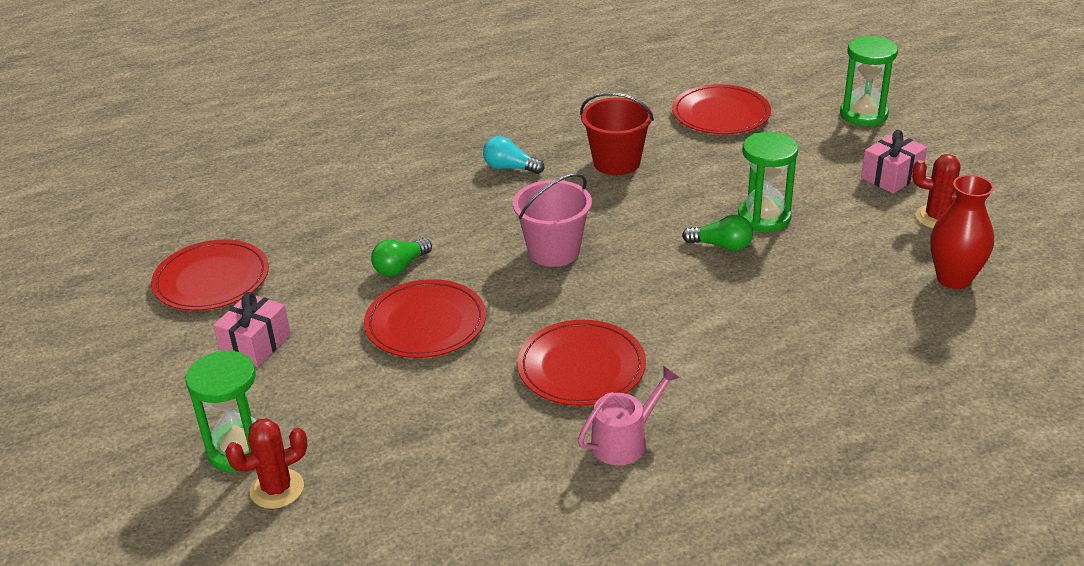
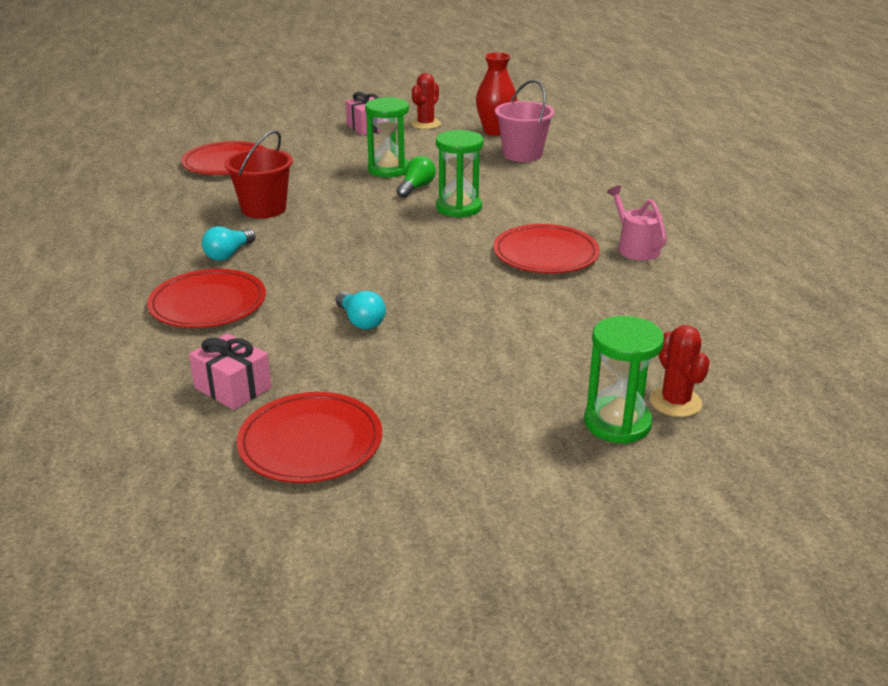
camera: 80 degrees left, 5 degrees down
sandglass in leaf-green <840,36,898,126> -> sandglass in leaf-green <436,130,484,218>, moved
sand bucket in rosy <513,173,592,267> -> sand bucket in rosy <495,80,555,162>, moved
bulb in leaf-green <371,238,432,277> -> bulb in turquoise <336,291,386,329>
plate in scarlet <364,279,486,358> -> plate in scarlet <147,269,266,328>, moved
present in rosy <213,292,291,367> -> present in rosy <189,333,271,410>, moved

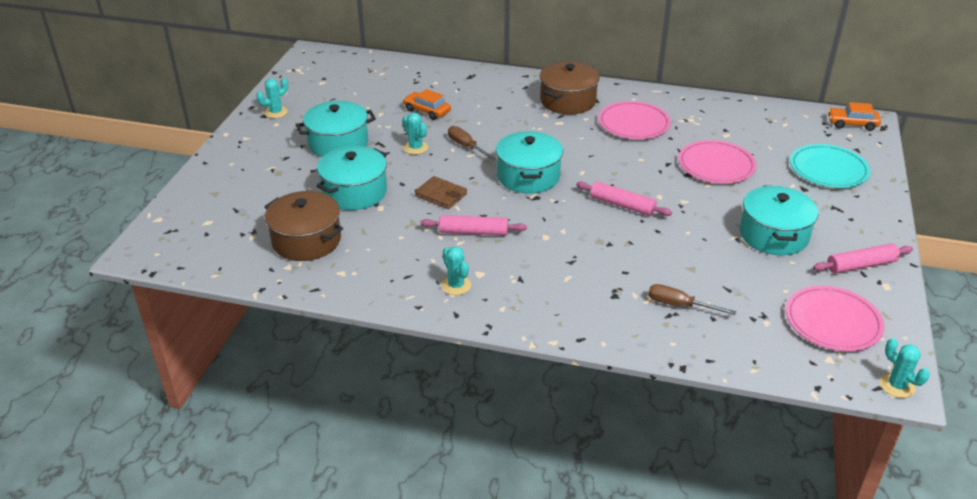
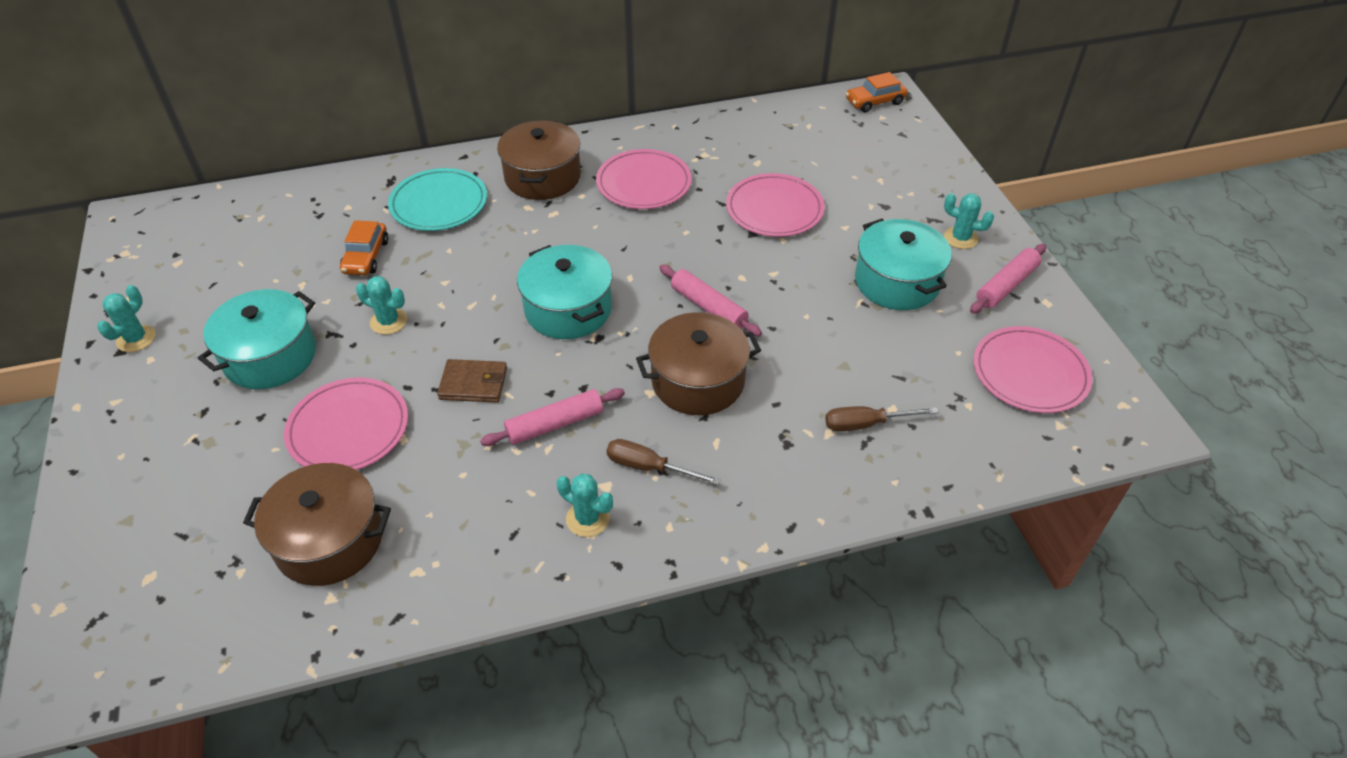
camera: 30 degrees left, 10 degrees up
automobile in bright orange <403,89,451,120> -> automobile in bright orange <340,220,389,275>, 90 degrees counterclockwise
flat screwdriver in russet <448,126,496,161> -> flat screwdriver in russet <607,439,721,485>, moved
plate in turquoise <790,144,870,188> -> plate in turquoise <388,168,487,231>, moved
stockpot in turquoise <316,146,387,210> -> plate in rosy <284,377,408,470>
pastry roller in rosy <576,181,672,216> -> pastry roller in rosy <659,265,762,337>, 45 degrees clockwise
prickly plant in turquoise <880,338,930,398> -> prickly plant in turquoise <944,193,994,249>, moved
none -> stockpot in russet <636,312,761,415>

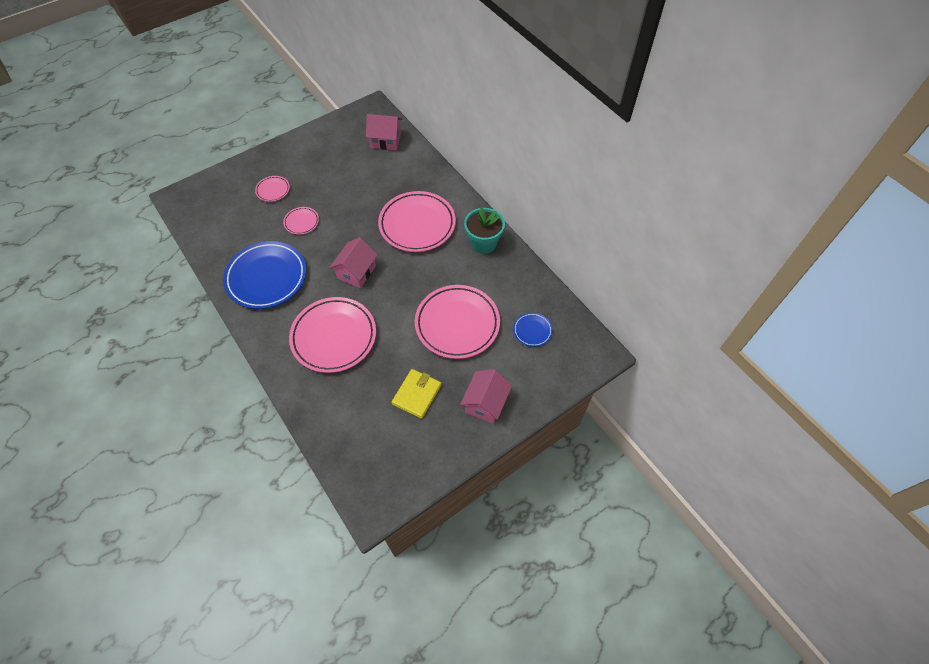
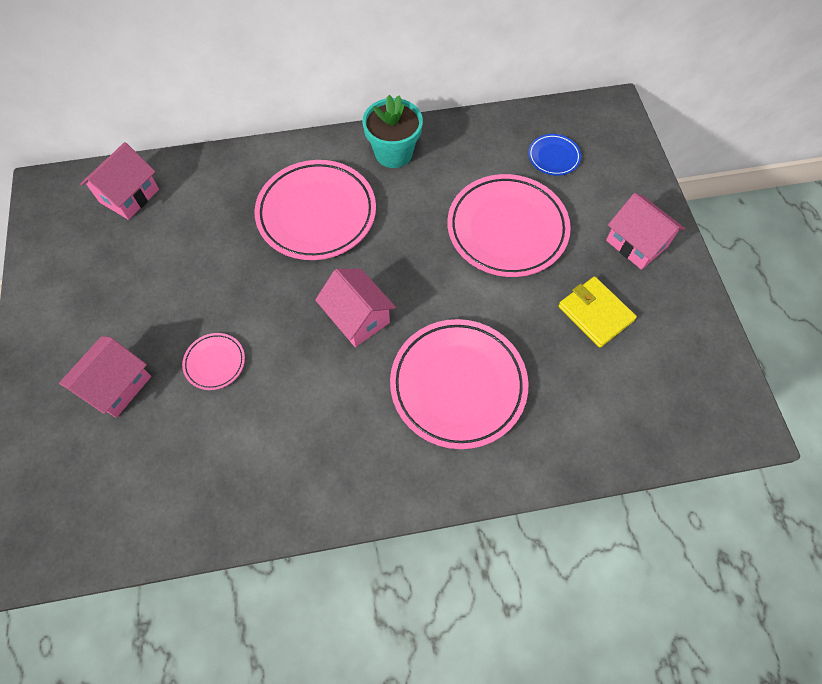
camera: 65 degrees left, 5 degrees up
plate in rosy <255,176,290,202> -> toy house in rosy <59,336,151,418>
plate in blue <223,241,306,309> -> none

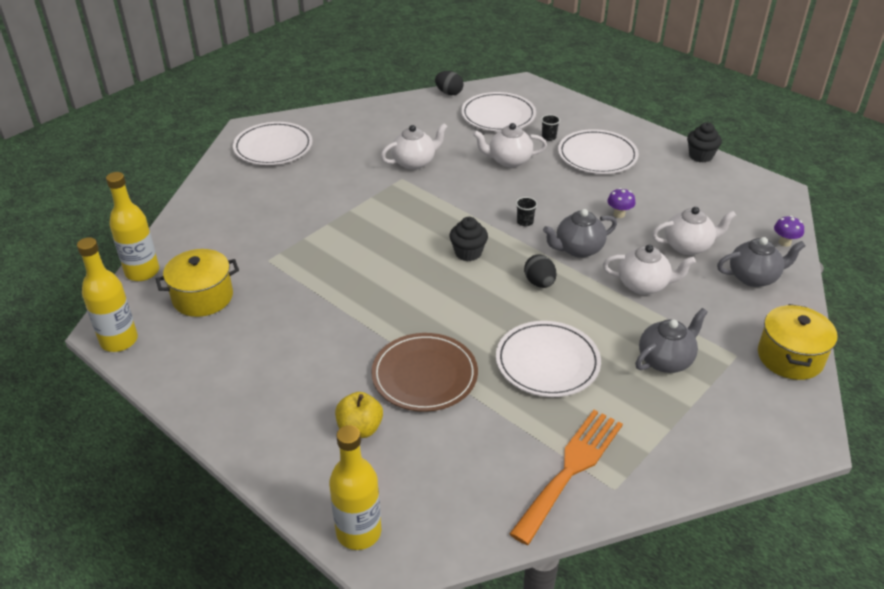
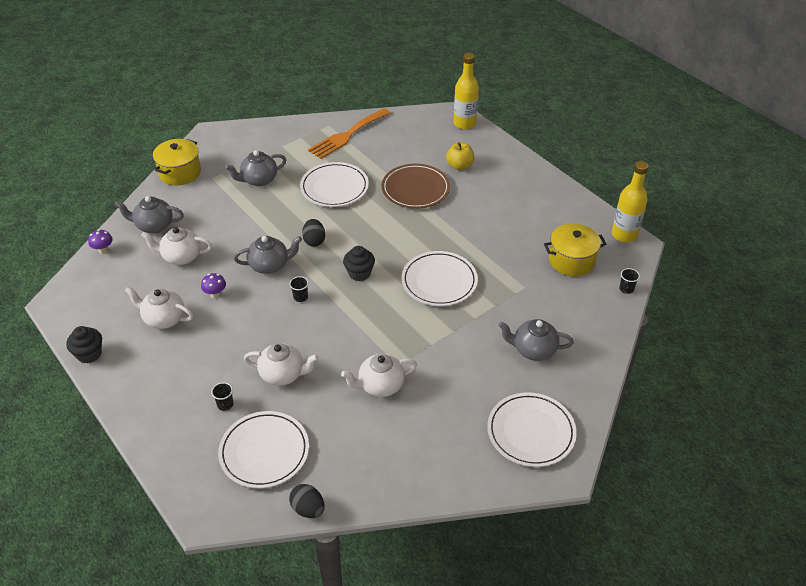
camera: 170 degrees left, 5 degrees up
plate in snow-white <558,129,639,174> -> plate in snow-white <402,251,478,306>, moved
drink bottle in yellow <106,172,159,281> -> beaker in ebony <619,268,640,294>
tea pot in snow-white <603,244,696,295> -> tea pot in snow-white <125,286,193,329>, moved
none -> tea pot in grey <498,319,574,361>

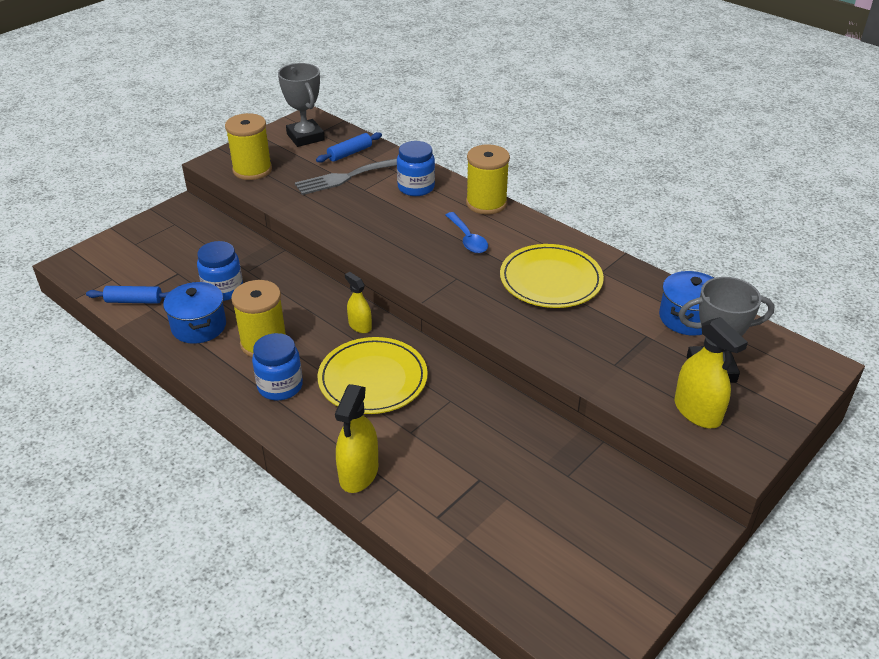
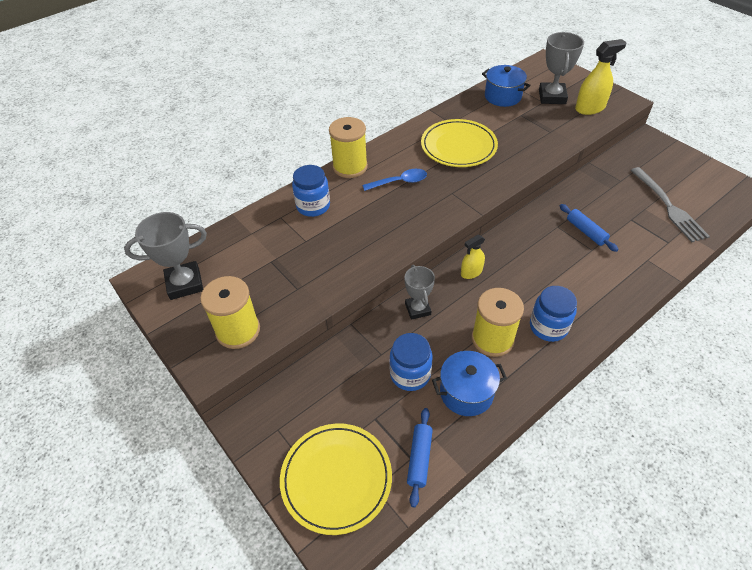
camera: 80 degrees left, 10 degrees up
pastry roller in blue <316,132,382,163> -> pastry roller in blue <560,204,619,252>, moved
table fork in grey <295,158,397,195> -> table fork in grey <631,167,710,242>, moved
plate in yellow <318,337,428,414> -> plate in yellow <280,423,392,535>, moved
spray cleaner in yellow <335,384,378,493> -> none
none -> trophy in grey <405,265,435,320>

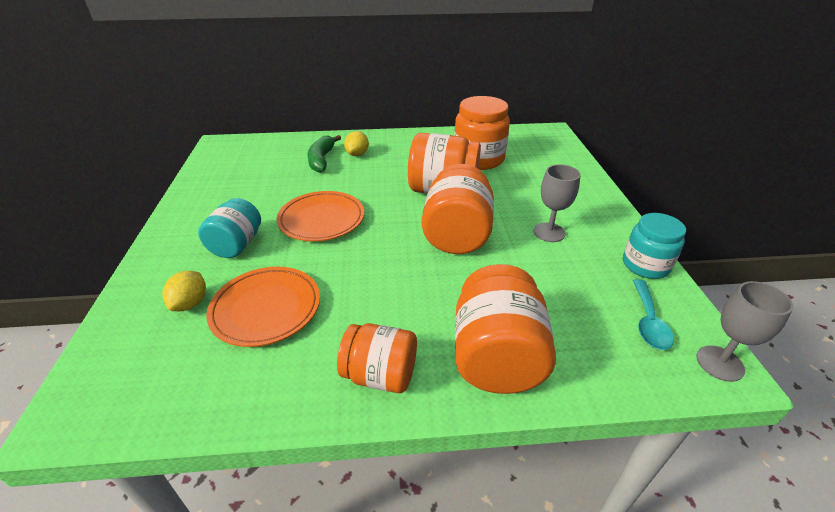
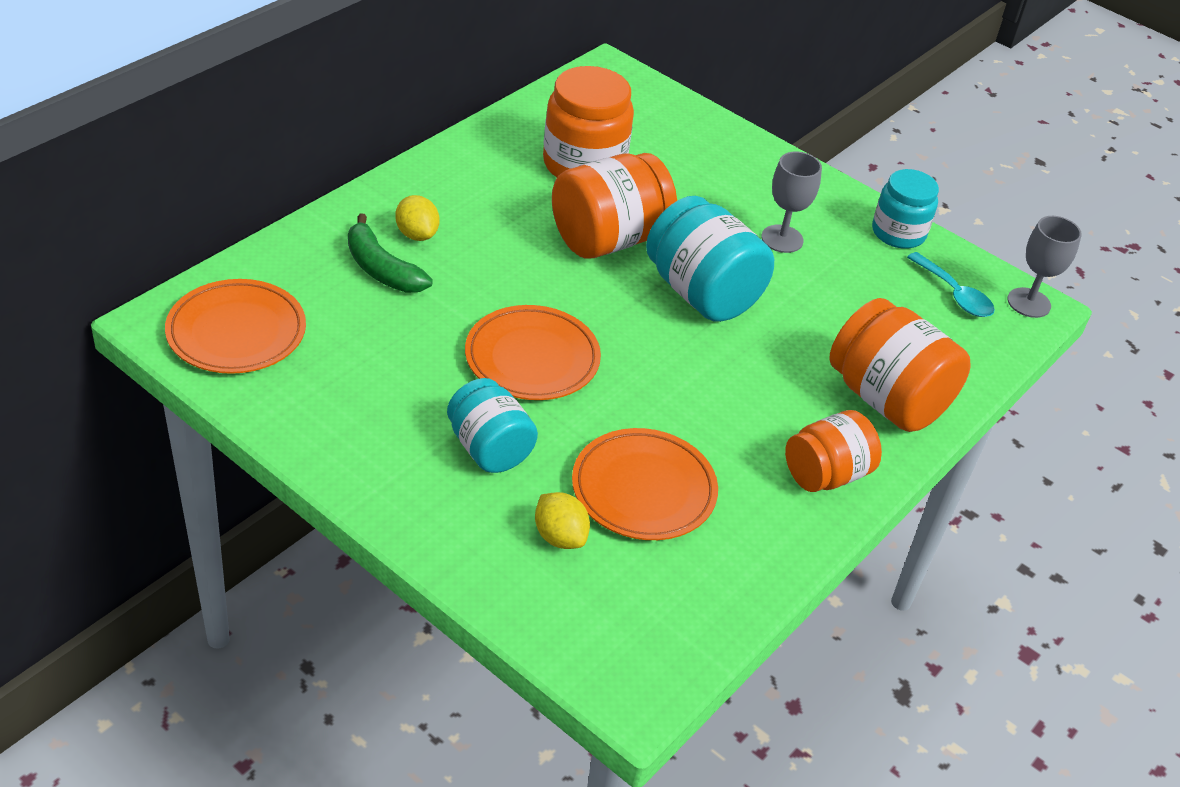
camera: 50 degrees left, 5 degrees up
jar in bright orange <422,164,494,254> -> jar in turquoise <646,196,774,322>
none -> plate in bright orange <165,279,306,374>

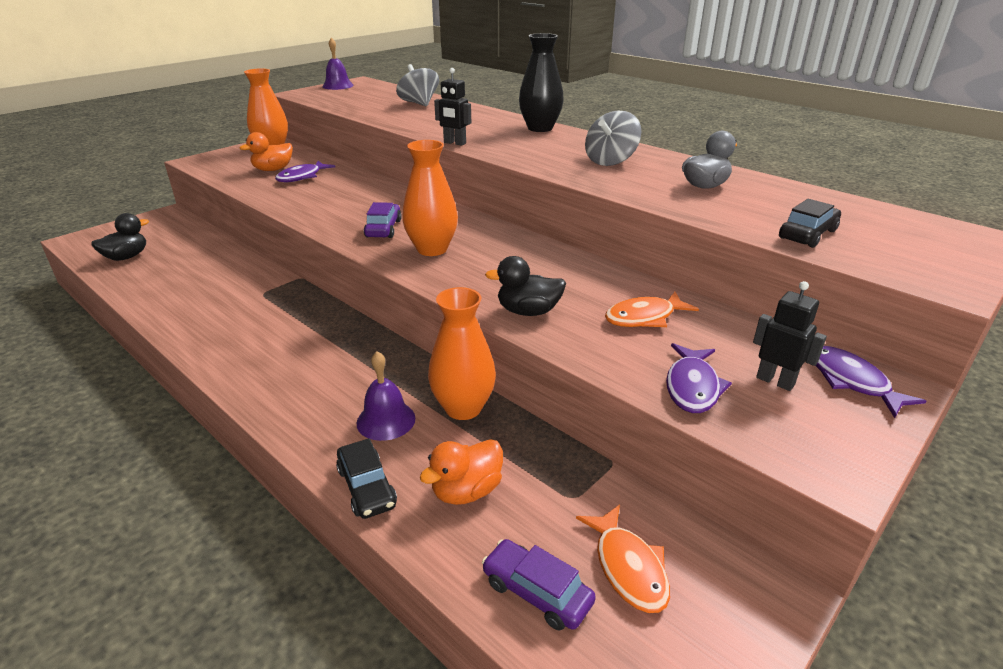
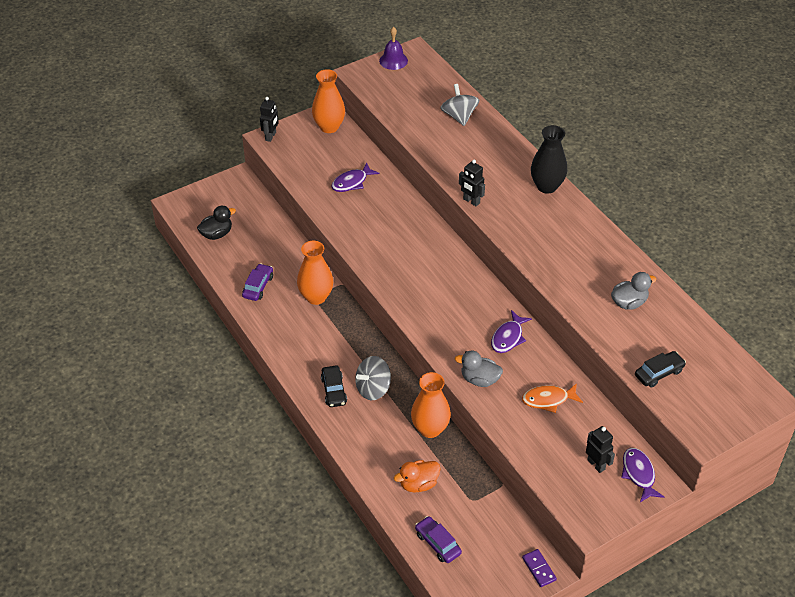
camera: 15 degrees right, 15 degrees up
toy top in grey <585,111,641,166> -> toy top in grey <355,356,391,400>, moved
toy duck in bright orange <239,132,293,171> -> none
tall vase in bright orange <402,140,458,256> -> tall vase in bright orange <297,241,333,305>, moved
automobile in violet <364,202,402,238> -> automobile in violet <242,263,273,301>, moved
toy duck in ebony <485,256,566,316> -> toy duck in grey <455,350,503,387>
toy fish in violet <666,343,732,413> -> toy fish in violet <491,310,532,353>, moved
school bell in violet <357,351,415,441> -> none
automobile in ebony <336,438,397,519> -> automobile in ebony <321,366,347,407>, moved
toy fish in bright orange <576,504,670,613> -> none
none -> toy robot in ebony <260,97,279,142>
none -> domino piece in violet <522,549,557,587>

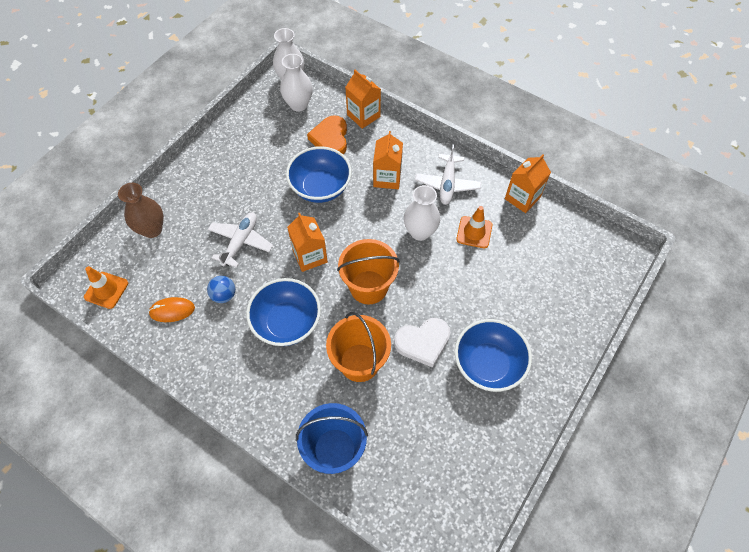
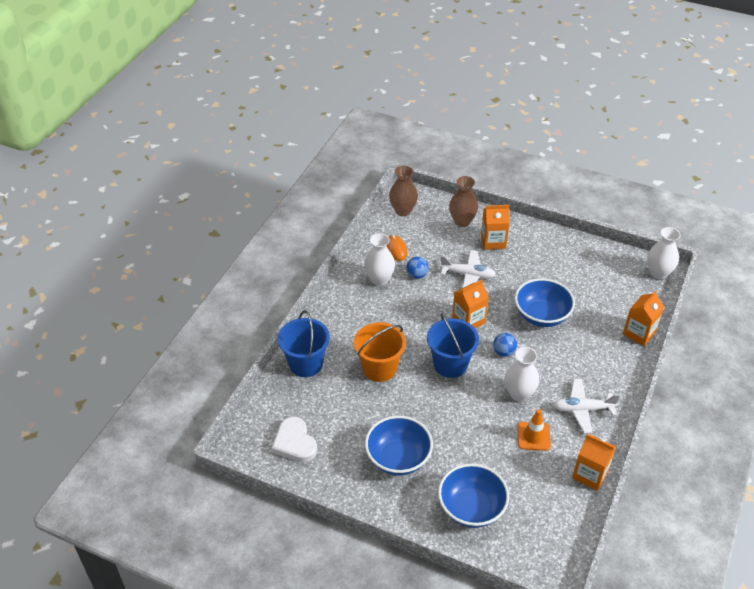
camera: 80 degrees right, 15 degrees down
tall vase in snow-white <280,54,313,112> -> tall vase in snow-white <364,233,395,286>, moved
heart shape in bright orange <307,115,347,154> -> none
milk carton in bright orange <373,131,403,189> -> milk carton in bright orange <481,205,510,250>, moved
sand bucket in bright orange <337,239,400,304> -> sand bucket in blue <427,314,479,378>
road cone in bright orange <84,266,128,309> -> tall vase in russet <389,166,418,216>
deep dish in blue <246,278,321,346> -> deep dish in blue <438,463,509,528>, moved
heart shape in snow-white <394,318,450,368> -> heart shape in snow-white <271,417,317,462>, moved
none -> ball in blue <493,333,517,357>

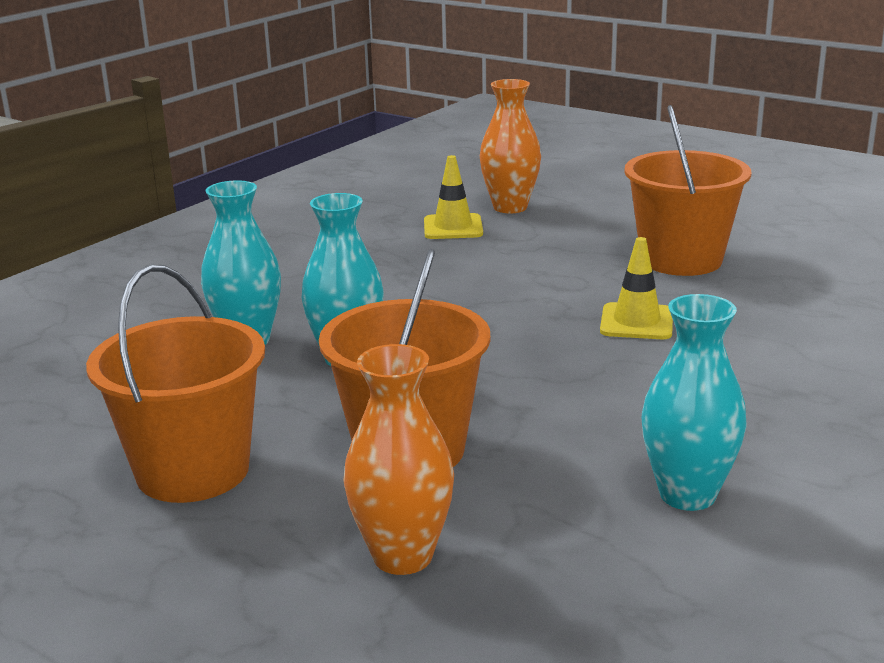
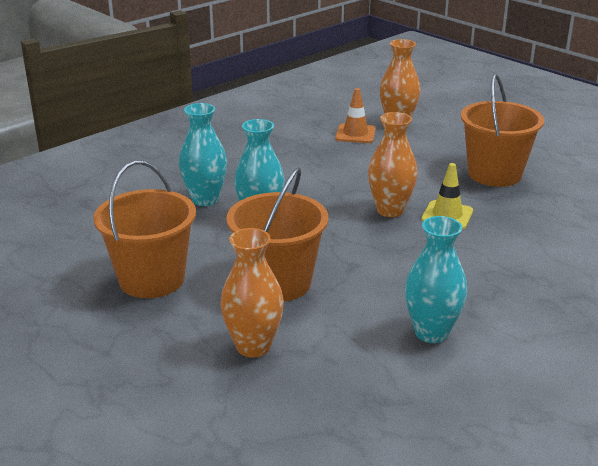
camera: 10 degrees right, 5 degrees up
road cone in yellow <424,155,483,239> -> road cone in bright orange <335,88,376,143>
none -> tall vase in bright orange <368,112,418,217>

